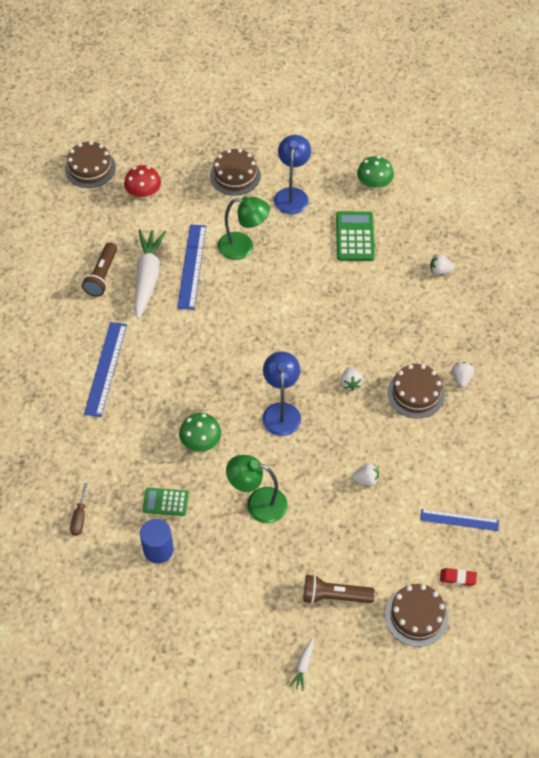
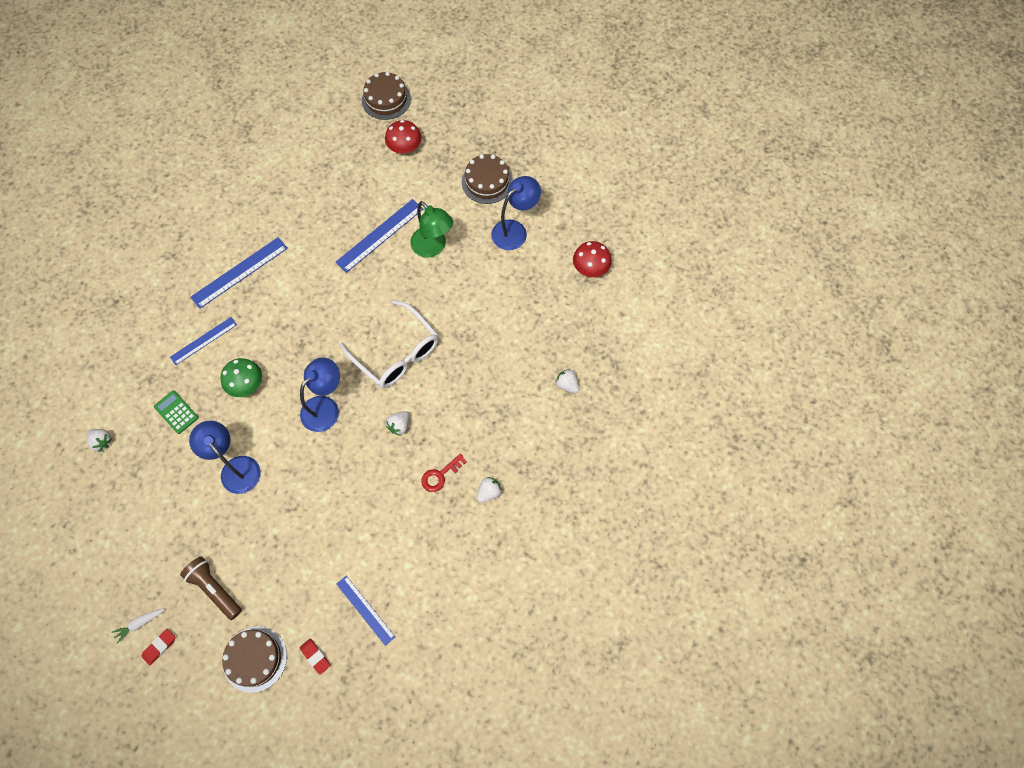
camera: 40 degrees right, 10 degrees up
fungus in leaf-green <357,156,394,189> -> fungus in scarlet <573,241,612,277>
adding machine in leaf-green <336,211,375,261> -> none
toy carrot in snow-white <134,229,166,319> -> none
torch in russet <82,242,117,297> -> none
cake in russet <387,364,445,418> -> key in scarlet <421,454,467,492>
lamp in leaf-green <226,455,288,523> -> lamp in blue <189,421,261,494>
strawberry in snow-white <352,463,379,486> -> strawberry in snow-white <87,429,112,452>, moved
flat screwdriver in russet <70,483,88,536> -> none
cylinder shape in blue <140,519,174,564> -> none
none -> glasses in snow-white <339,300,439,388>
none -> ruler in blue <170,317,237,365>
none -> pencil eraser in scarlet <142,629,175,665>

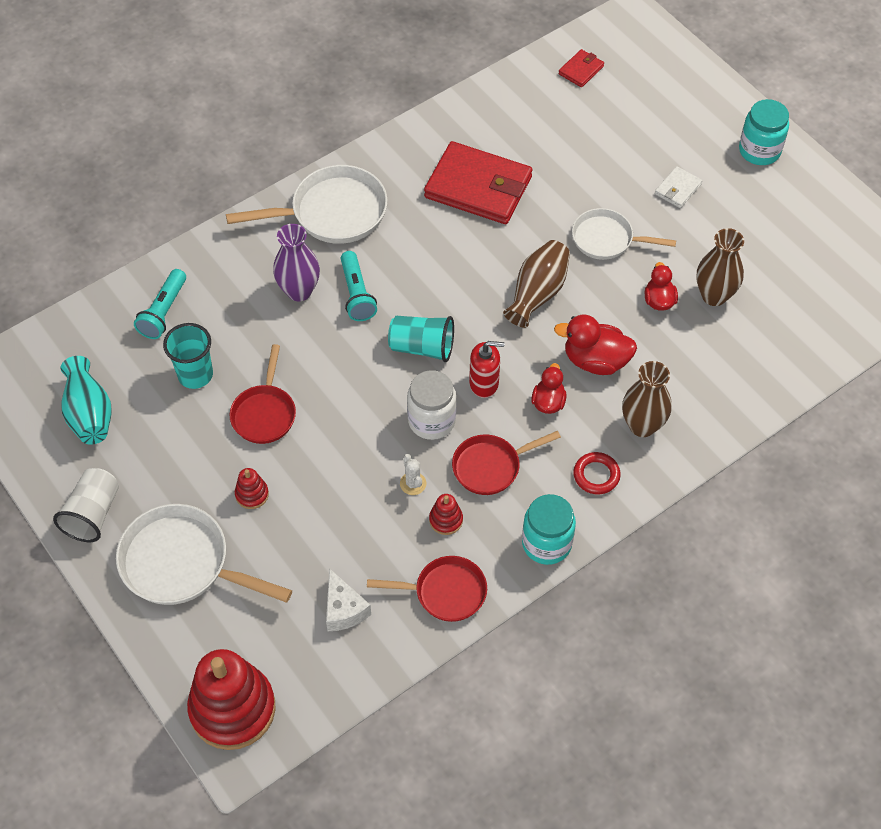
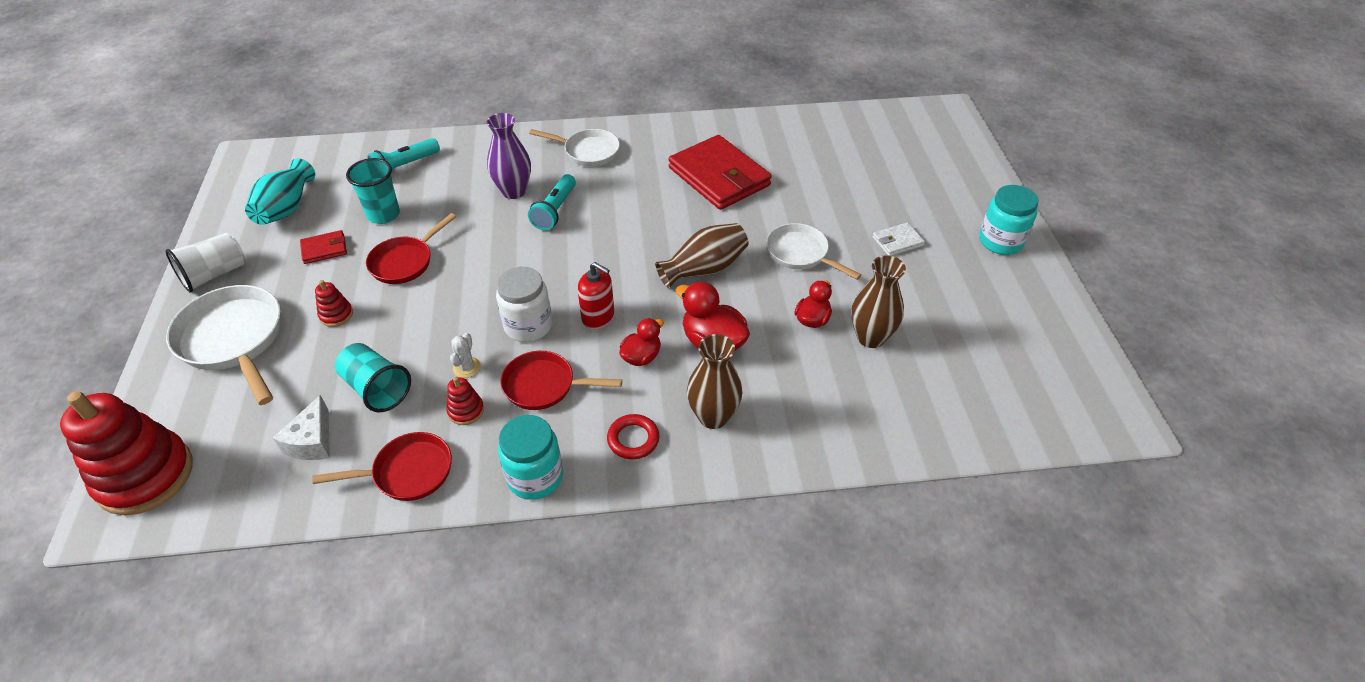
camera: 30 degrees right, 10 degrees down
card wallet in scarlet <559,49,604,87> -> card wallet in scarlet <300,230,347,264>, moved
skillet in snow-white <226,165,388,244> -> skillet in snow-white <529,129,620,166>, x0.64
beaker in turquoise <388,316,454,362> -> beaker in turquoise <335,343,411,412>, moved
skillet in scarlet <367,556,487,622> -> skillet in scarlet <312,432,452,501>, 45 degrees counterclockwise

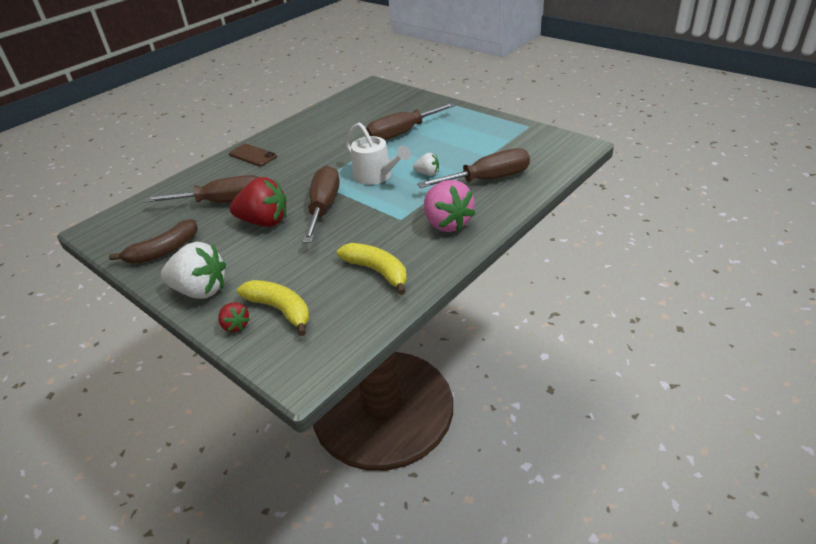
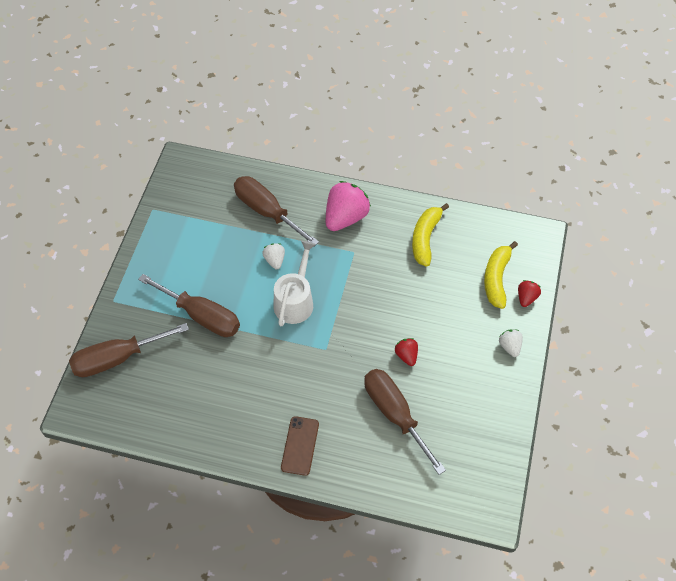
camera: 120 degrees left, 20 degrees up
flat screwdriver in russet <303,165,340,243> -> flat screwdriver in russet <69,323,189,377>, moved
strawberry in scarlet <230,177,287,227> -> strawberry in scarlet <395,338,418,366>, x0.50
toy banana in russet <109,219,198,264> -> none
strawberry in snow-white <161,242,226,299> -> strawberry in snow-white <499,329,523,357>, x0.50

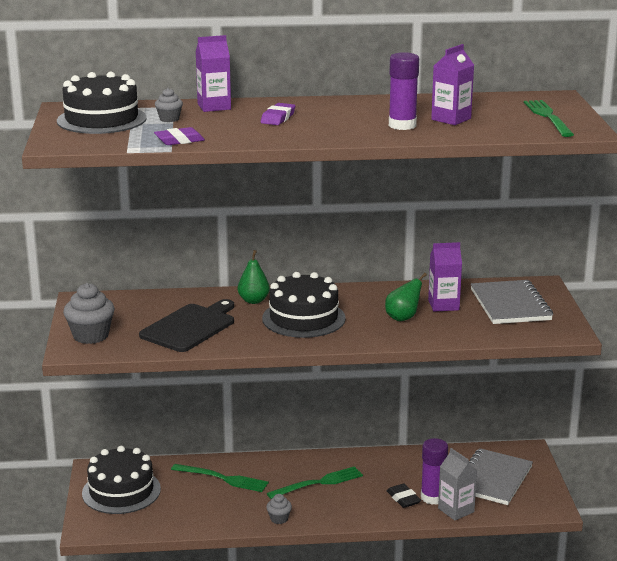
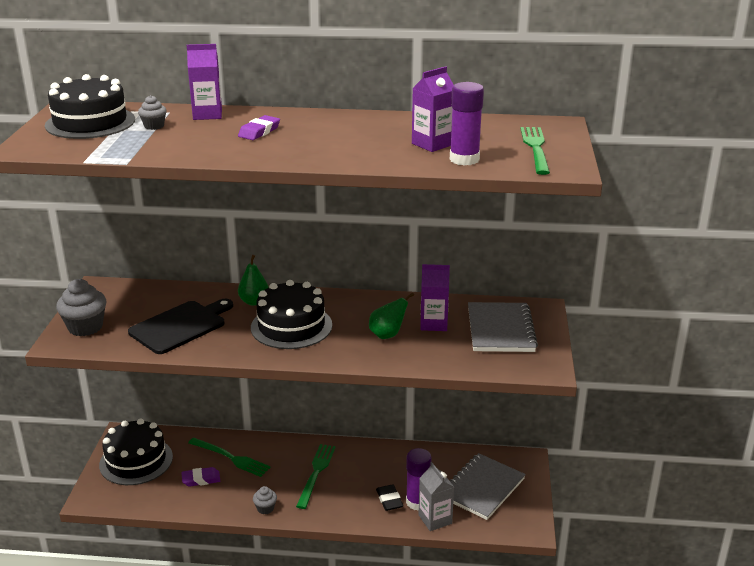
camera: 10 degrees right, 5 degrees up
glue in violet <389,52,419,130> -> glue in violet <450,82,484,166>, moved
pencil eraser in violet <154,127,205,145> -> pencil eraser in violet <181,467,220,487>, moved
table fork in leaf-green <267,466,363,499> -> table fork in leaf-green <296,444,336,509>, 60 degrees counterclockwise

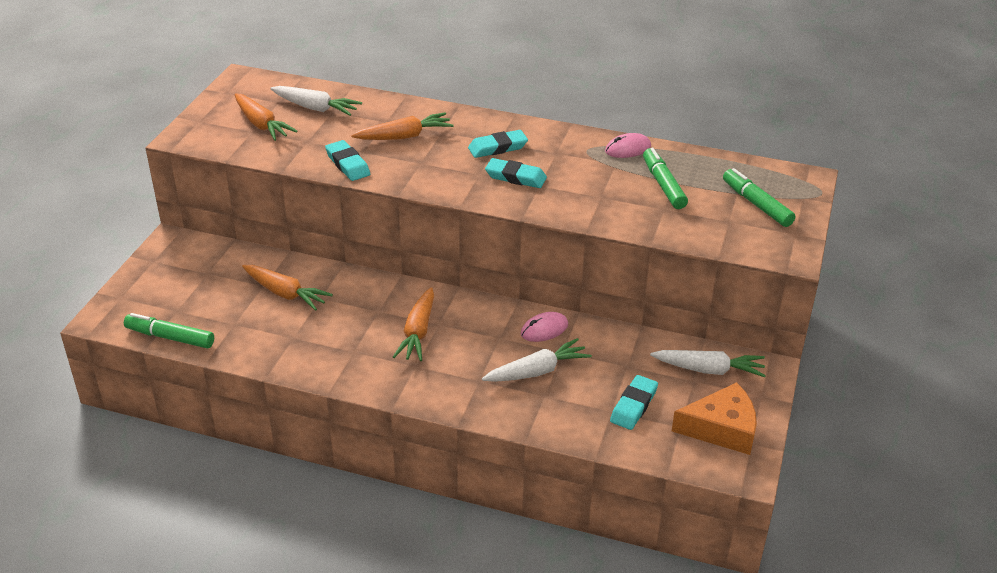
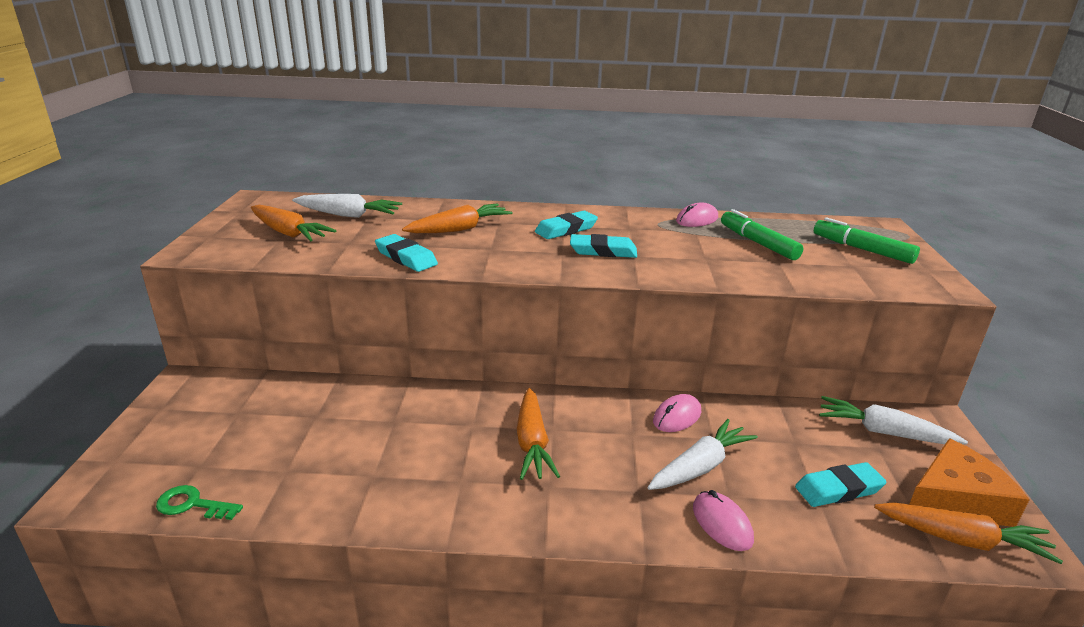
camera: 15 degrees left, 10 degrees down
toy carrot in bright orange <242,265,333,311> -> toy carrot in bright orange <874,502,1063,564>, moved
marker pen in leaf-green <124,313,214,348> -> key in leaf-green <156,485,243,520>
toy carrot in snow-white <650,350,766,377> -> toy carrot in snow-white <819,396,968,444>, 150 degrees counterclockwise
pencil eraser in turquoise <610,375,658,430> -> pencil eraser in turquoise <795,462,886,507>, 60 degrees clockwise
none -> PC mouse in rosy <693,490,754,551>

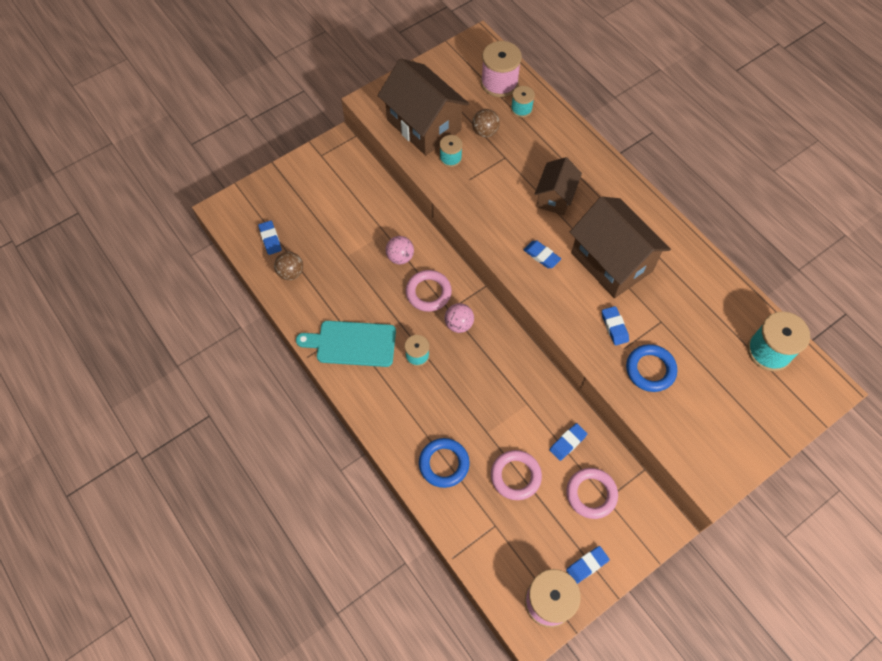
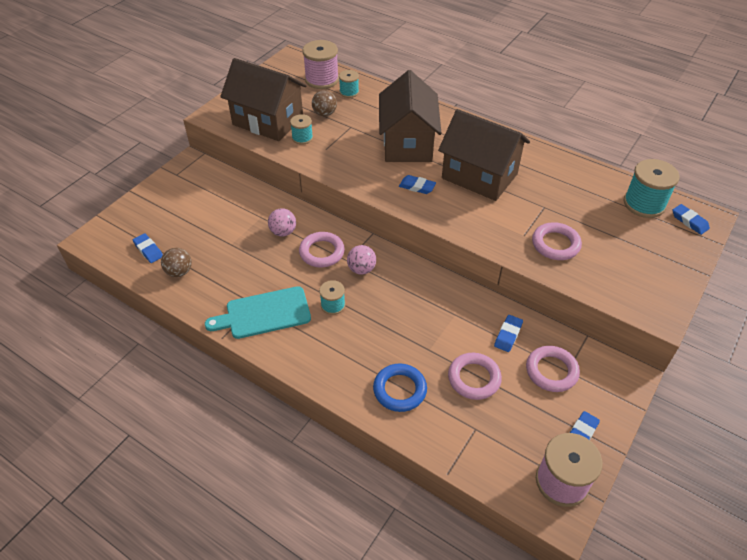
camera: 20 degrees left, 15 degrees down
toy house in russet <535,157,582,215> -> toy house in russet <379,70,442,162>, x1.72
pencil eraser in blue <602,306,629,346> -> pencil eraser in blue <673,204,710,235>, moved
hoop in blue <626,344,677,392> -> hoop in rosy <532,222,582,260>

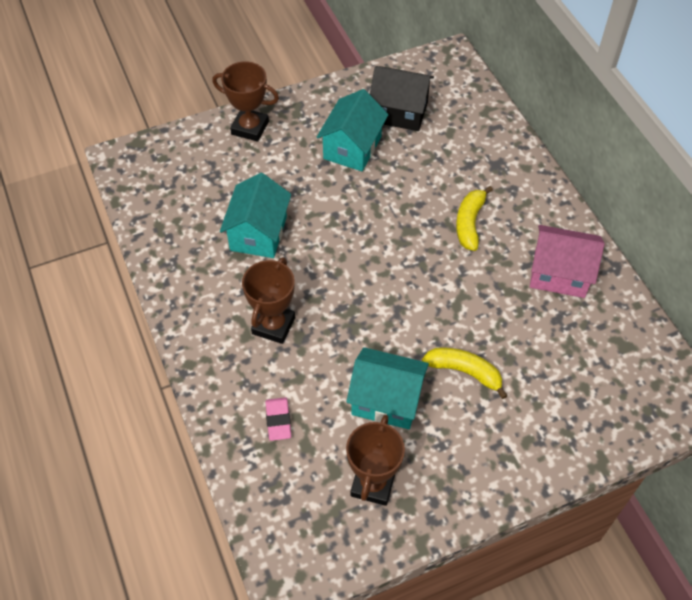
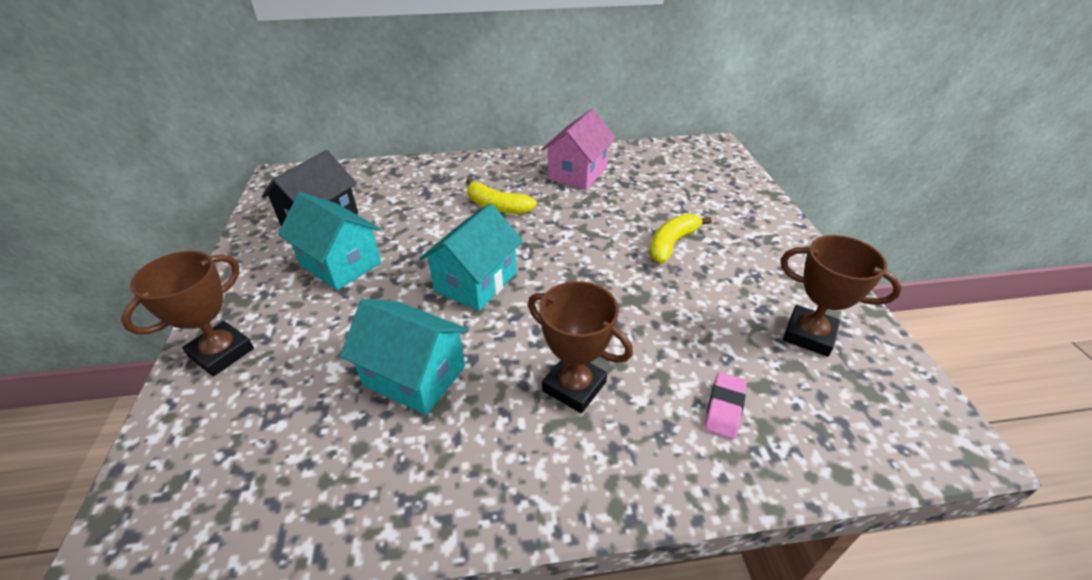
camera: 75 degrees left, 15 degrees down
toy house in turquoise <346,347,429,429> -> toy house in turquoise <419,204,523,311>, moved
pencil eraser in rosy <266,397,291,441> -> pencil eraser in rosy <705,372,747,439>, 75 degrees counterclockwise

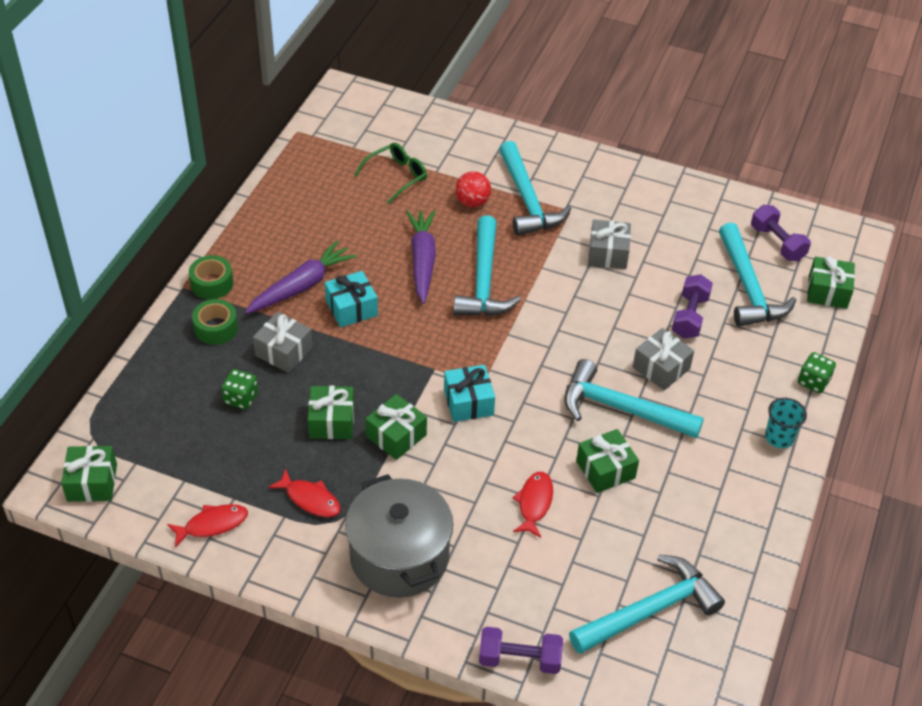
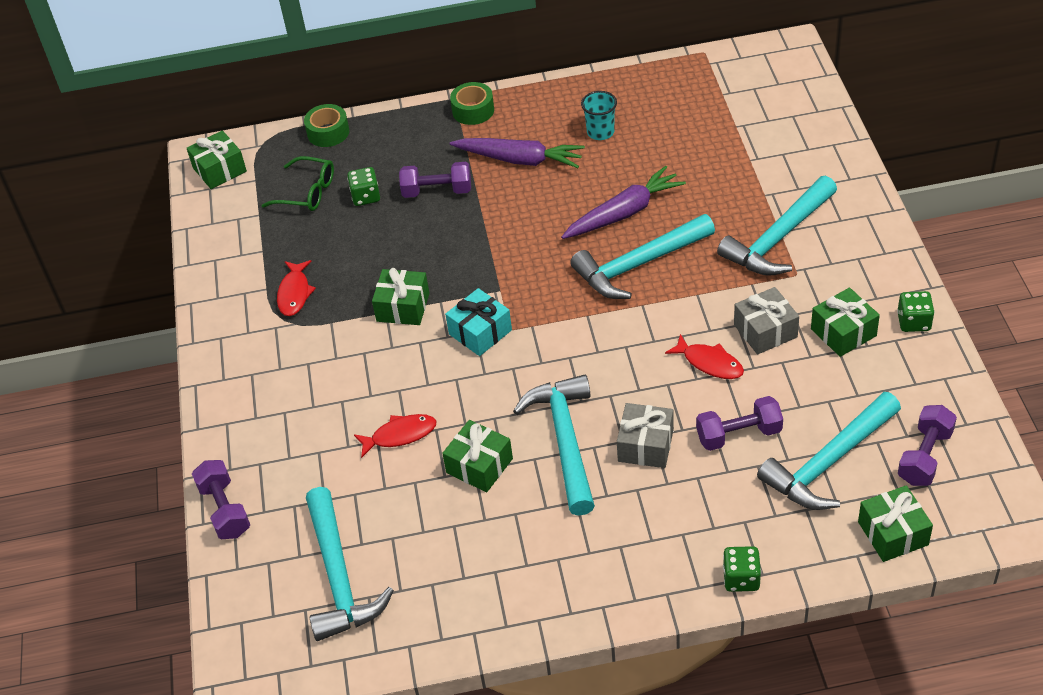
camera: 65 degrees right, 0 degrees up
glasses in leaf-green <354,143,427,204> -> glasses in leaf-green <261,156,334,211>, moved
ball in scarlet <455,171,491,207> -> none
present in turquoise <325,271,378,328> -> none
tape in leaf-green <192,299,238,345> -> tape in leaf-green <304,104,349,147>, moved
present in grey <253,312,313,373> -> free weight in violet <399,162,471,198>
present in leaf-green <308,386,354,439> -> present in leaf-green <811,288,880,357>, moved
beaker in turquoise <765,398,807,448> -> beaker in turquoise <581,91,617,140>, moved
stockpot in grey <345,474,453,598> -> none
toy fish in scarlet <167,504,248,547> -> toy fish in scarlet <665,334,744,379>, moved
claw hammer in turquoise <569,554,725,654> -> claw hammer in turquoise <306,487,394,641>, 45 degrees clockwise
none -> game die in leaf-green <897,291,934,332>

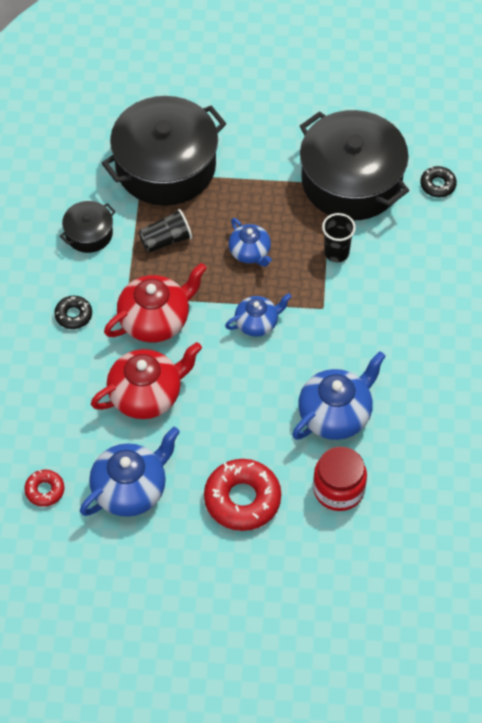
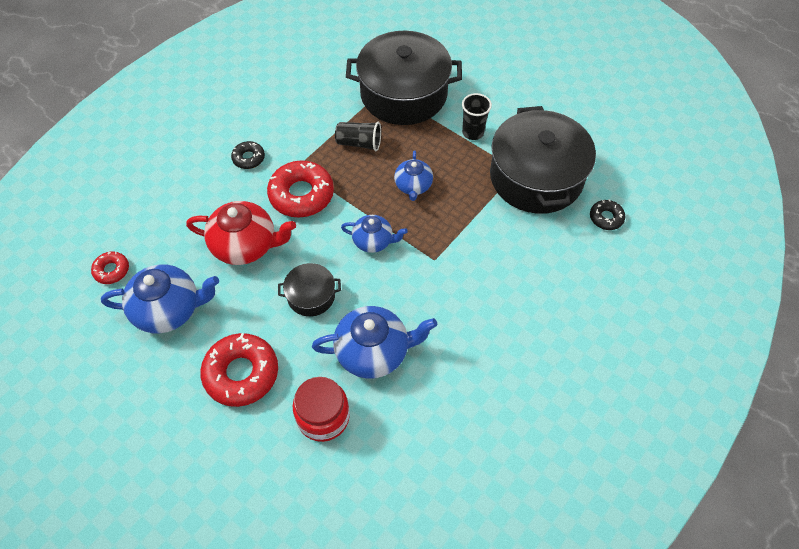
camera: 35 degrees right, 0 degrees up
stockpot in ebony <60,201,116,253> -> stockpot in ebony <278,263,341,317>, moved
beaker in ebony <322,213,356,262> -> beaker in ebony <462,93,492,140>, moved
tea pot in scarlet <104,263,207,343> -> doughnut in scarlet <267,160,334,218>

